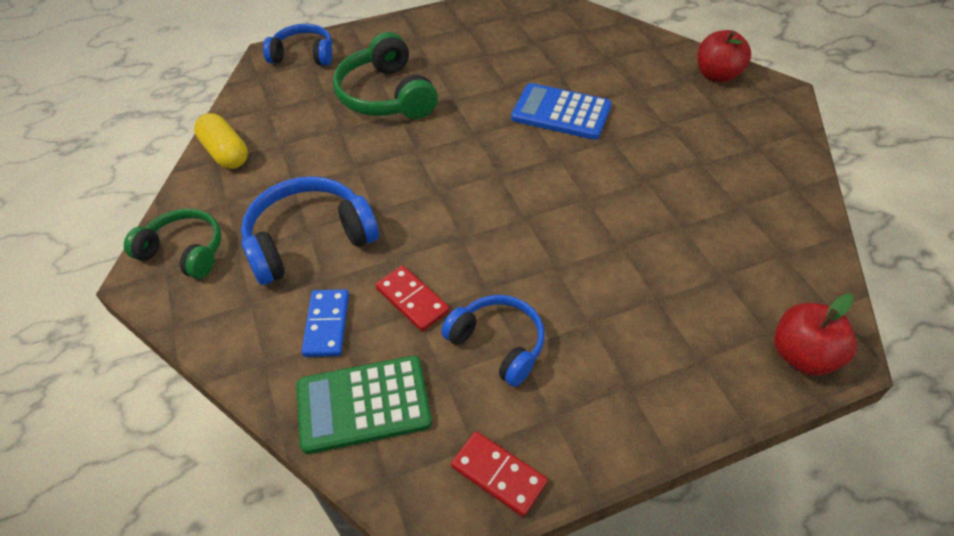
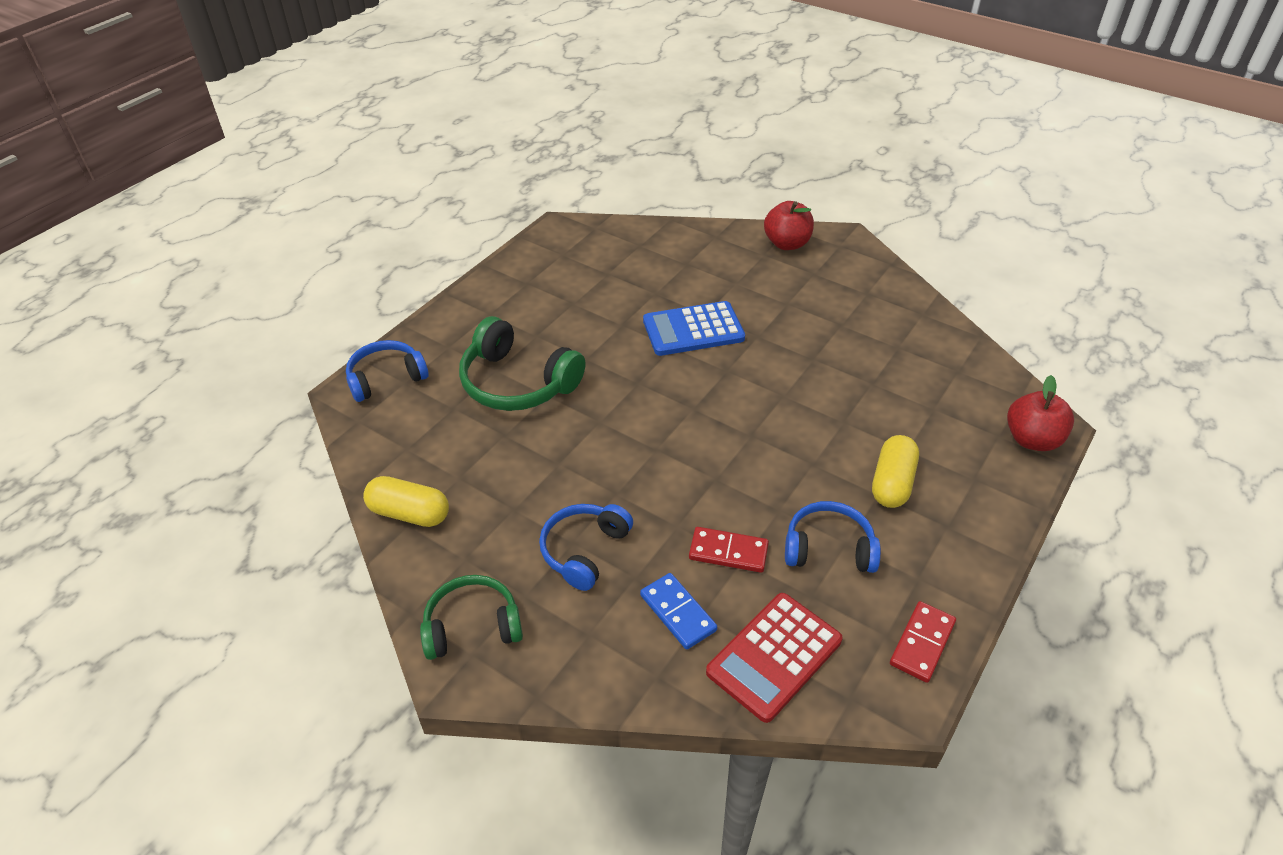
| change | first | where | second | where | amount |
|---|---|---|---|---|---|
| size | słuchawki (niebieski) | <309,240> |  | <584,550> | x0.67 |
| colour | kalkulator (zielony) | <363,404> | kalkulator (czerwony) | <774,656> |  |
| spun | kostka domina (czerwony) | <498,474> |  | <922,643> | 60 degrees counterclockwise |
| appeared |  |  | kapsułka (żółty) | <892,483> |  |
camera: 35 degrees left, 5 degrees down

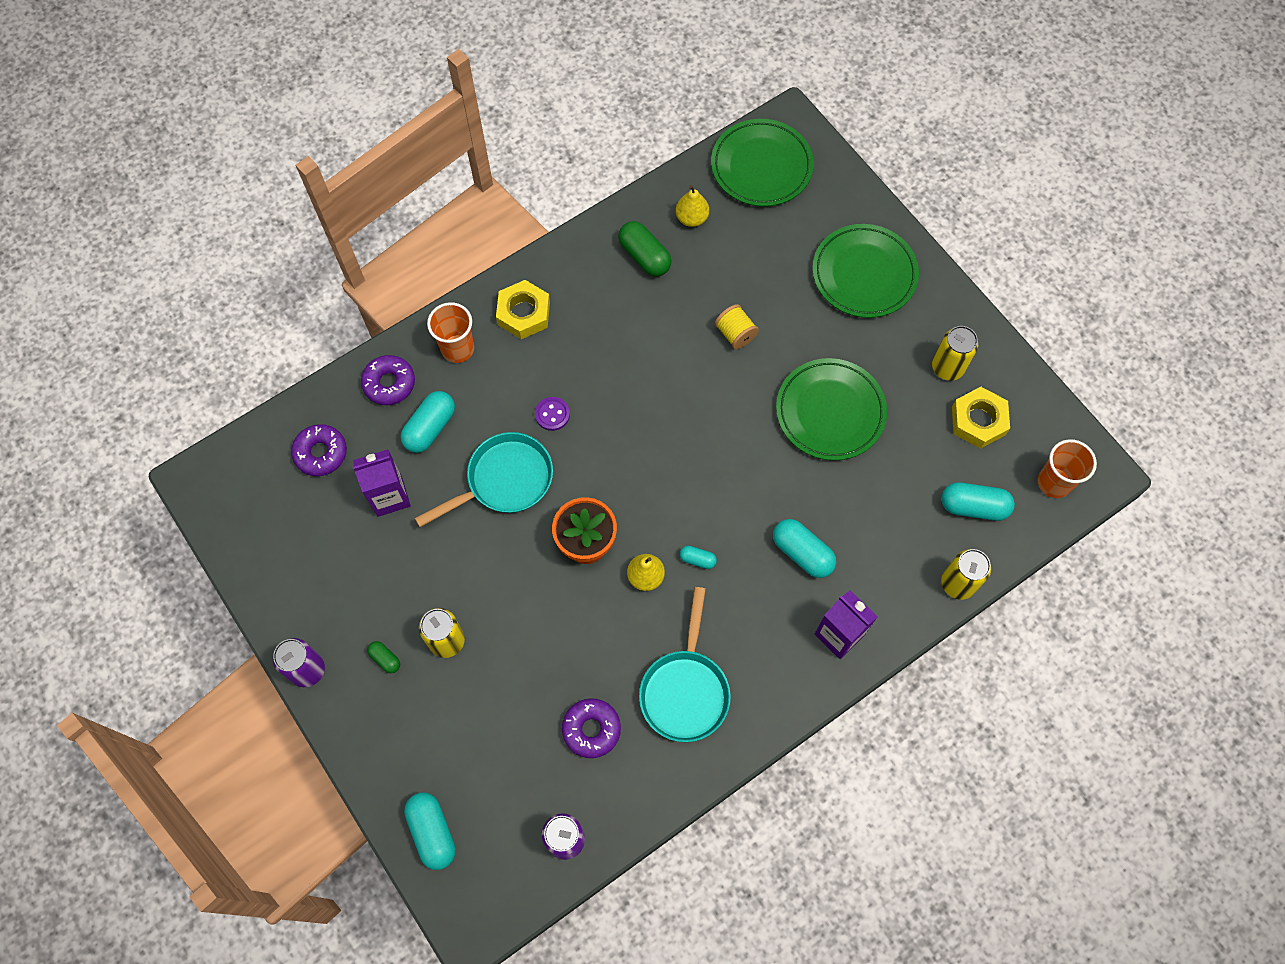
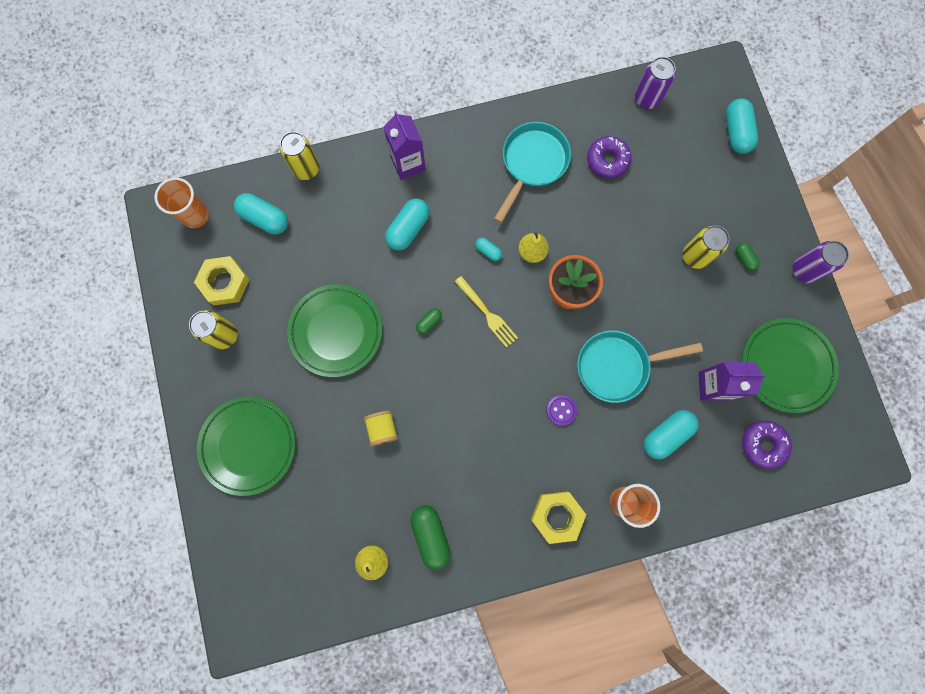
| change | first | where | second | where | amount |
|---|---|---|---|---|---|
| missing | donut (fioletowy) | <389,383> |  |  |  |
| relocated | talerz (zielony) | <761,166> |  | <786,366> |  |
| spun | kapsułka (turkusowy) | <802,553> |  | <408,229> | 60 degrees clockwise |
| appeared |  |  | kapsułka (zielony) | <429,322> |  |
| appeared |  |  | widelec (żółty) | <487,313> |  |
camera: 160 degrees left, 10 degrees up

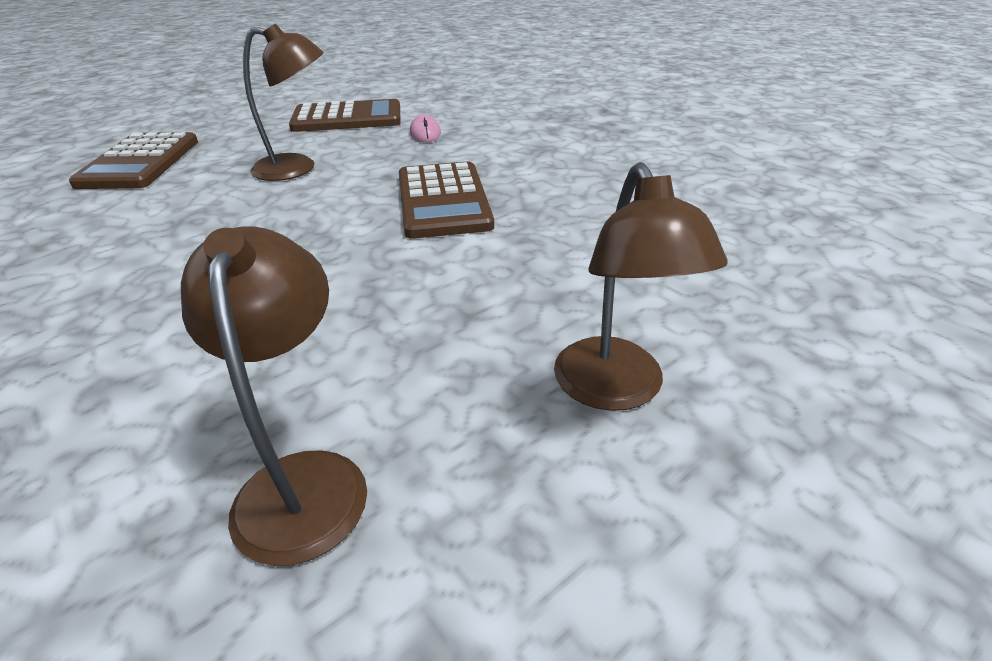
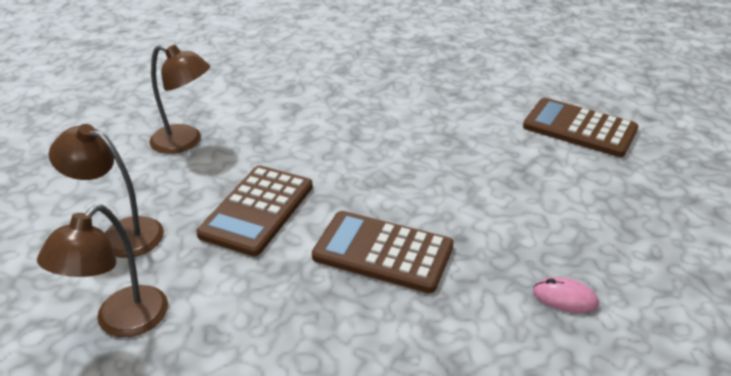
| change | first | where | second | where | amount |
|---|---|---|---|---|---|
| relocated | lampka (brązowy) | <297,168> |  | <122,322> |  |
| relocated | kalkulator (brązowy) | <347,118> |  | <257,210> |  |
camera: 120 degrees right, 0 degrees up

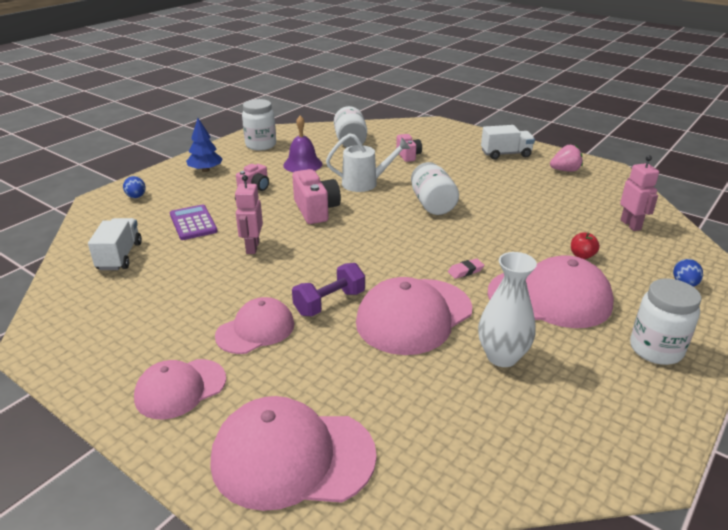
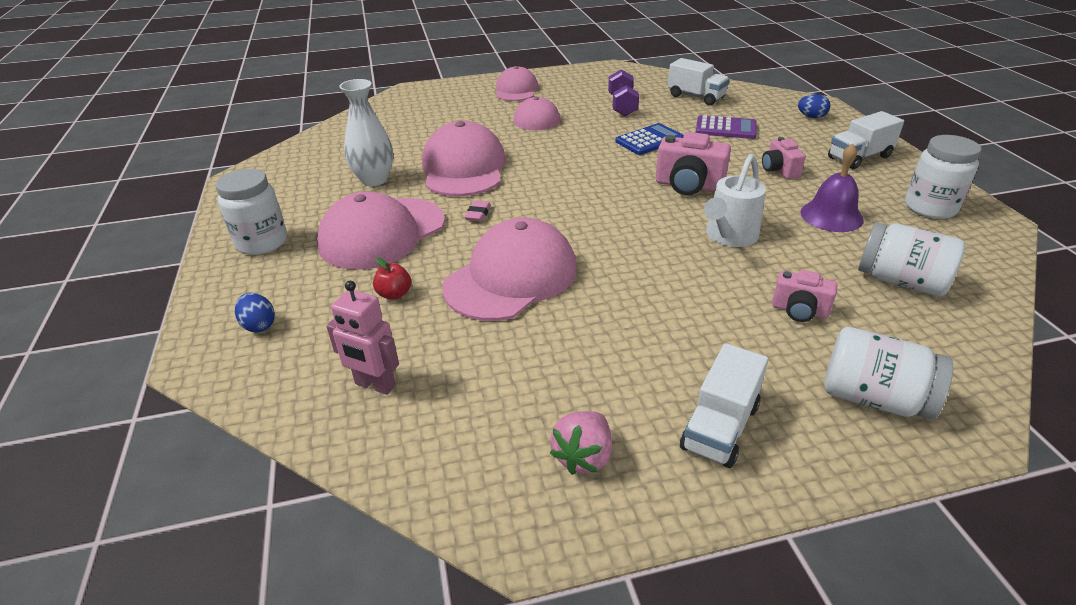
| change | first | where | second | where | amount |
|---|---|---|---|---|---|
| exchanged | drzewko (niebieski) | <205,170> | ciężarówka (biały) | <859,157> |  |
| relocated | czapka (różowy) | <292,457> |  | <511,277> |  |
| exchanged | robot (różowy) | <252,247> | kalkulator (niebieski) | <649,140> |  |
| relocated | hantel (fioletowy) | <329,303> |  | <622,105> |  |
| relocated | słoik (biały) | <432,204> |  | <873,398> |  |
camera: 130 degrees right, 5 degrees up

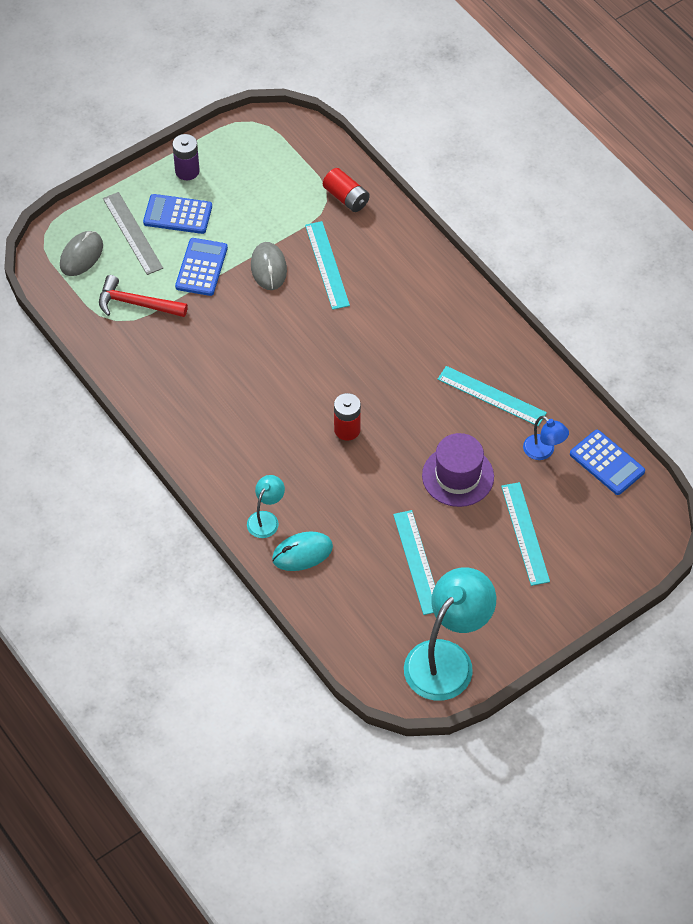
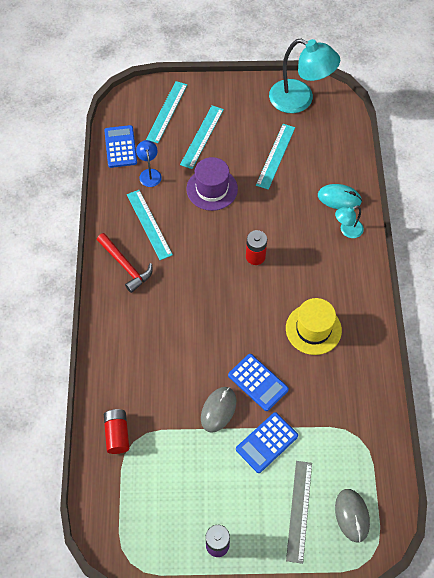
| change | first | where | second | where | amount |
|---|---|---|---|---|---|
| spun | myszka (szary) | <81,255> |  | <352,515> | 75 degrees counterclockwise |
| relocated | młotek (czerwony) | <136,304> |  | <126,266> |  |
| relocated | kalkulator (niebieski) | <178,214> |  | <258,382> |  |
| relocated | linijka (turkusowy) | <327,265> |  | <167,111> |  |
| spun | lampka (turkusowy) | <447,659> |  | <300,100> | 135 degrees counterclockwise |
| appeared |  |  | kapelusz (żółty) | <313,329> |  |
camera: 145 degrees left, 5 degrees up

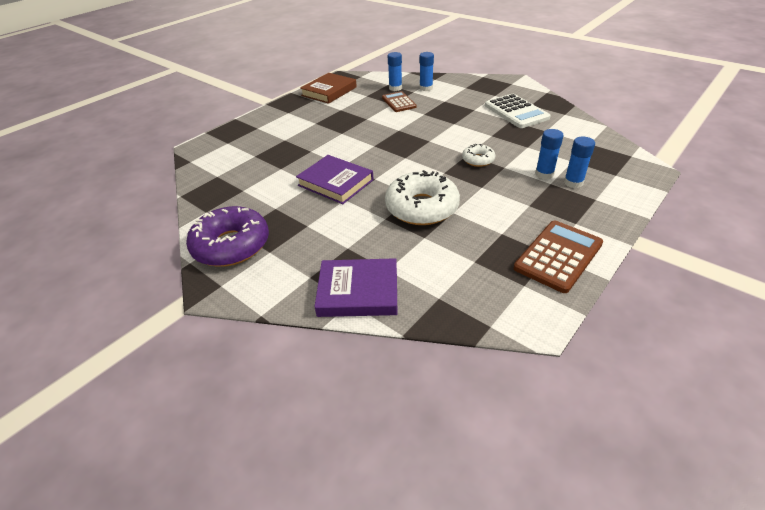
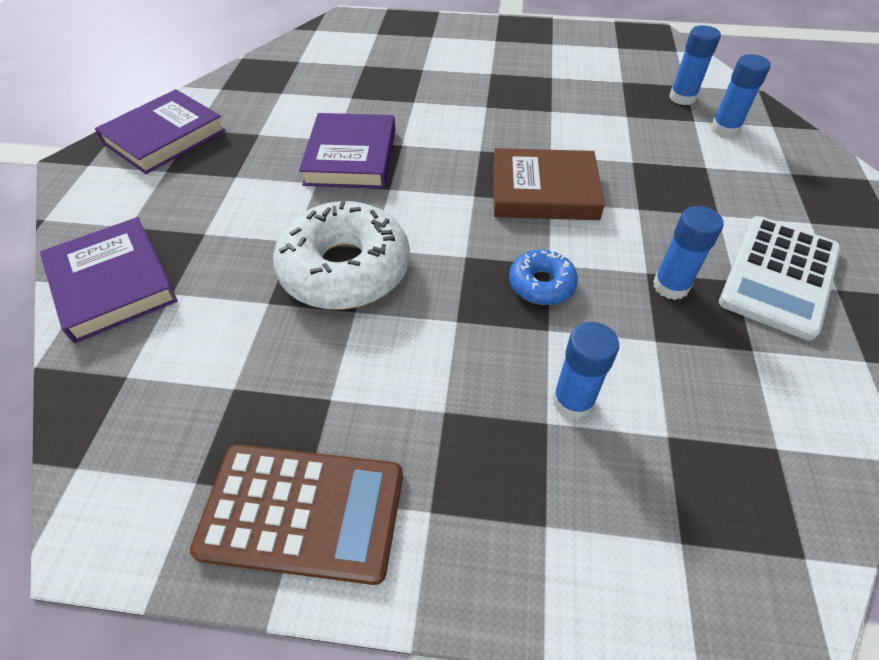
| change | first | where | second | where | amount |
|---|---|---|---|---|---|
| exchanged | donut (fioletowy) | <231,245> | książka (fioletowy) | <164,137> |  |
| relocated | książka (brązowy) | <329,91> |  | <544,191> |  |
| missing | kalkulator (brązowy) | <399,102> |  |  |  |
| colour | donut (biały) | <478,160> | donut (niebieski) | <541,284> |  |
| relocated | klej w sztyfcie (niebieski) | <573,183> |  | <670,286> |  |
camera: 55 degrees right, 10 degrees up

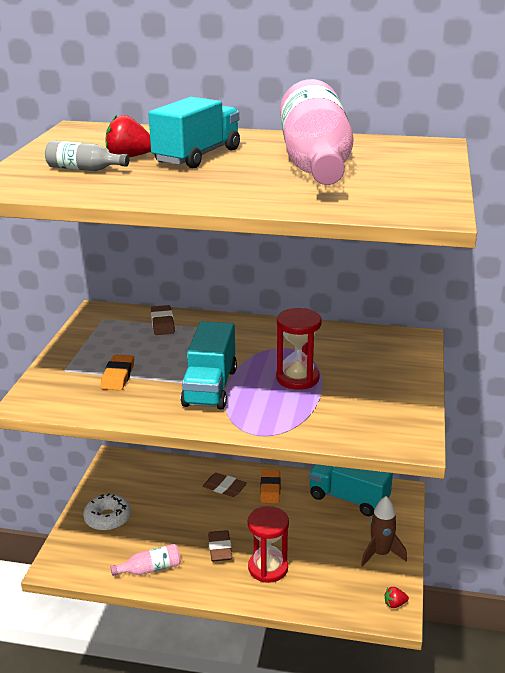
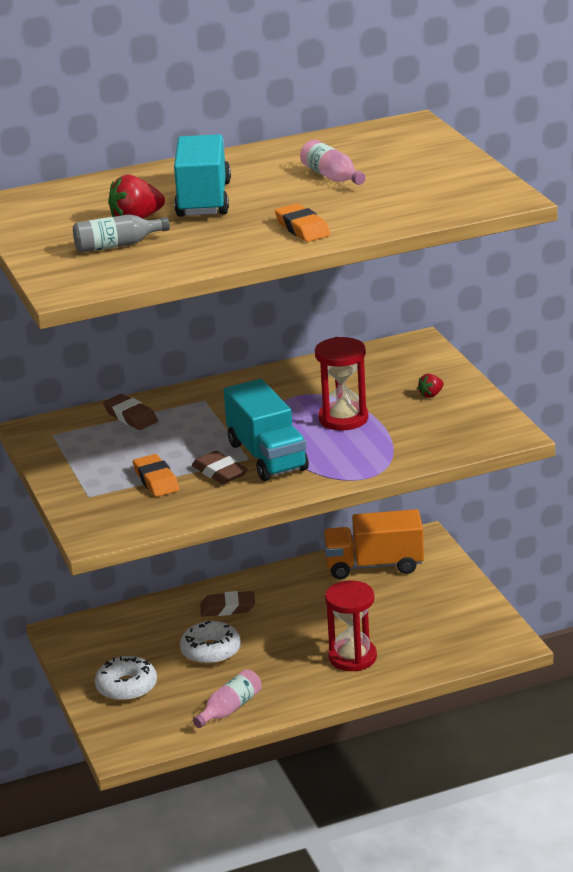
| change | first | where | second | where | amount |
|---|---|---|---|---|---|
| relocated | gumka do mazania (brązowy) | <220,549> |  | <220,472> |  |
| relocated | gumka do mazania (pomarańczowy) | <270,489> |  | <302,228> |  |
| size | butelka (różowy) | <315,163> |  | <332,177> | x0.41 |
| colour | ciężarówka (turkusowy) | <348,498> | ciężarówka (pomarańczowy) | <374,565> |  |
| missing | rakieta (brązowy) | <380,554> |  |  |  |
| relocated | truskawka (czerwony) | <394,604> |  | <431,395> |  |
| appeared |  |  | donut (biały) | <211,651> |  |
camera: 30 degrees left, 0 degrees up

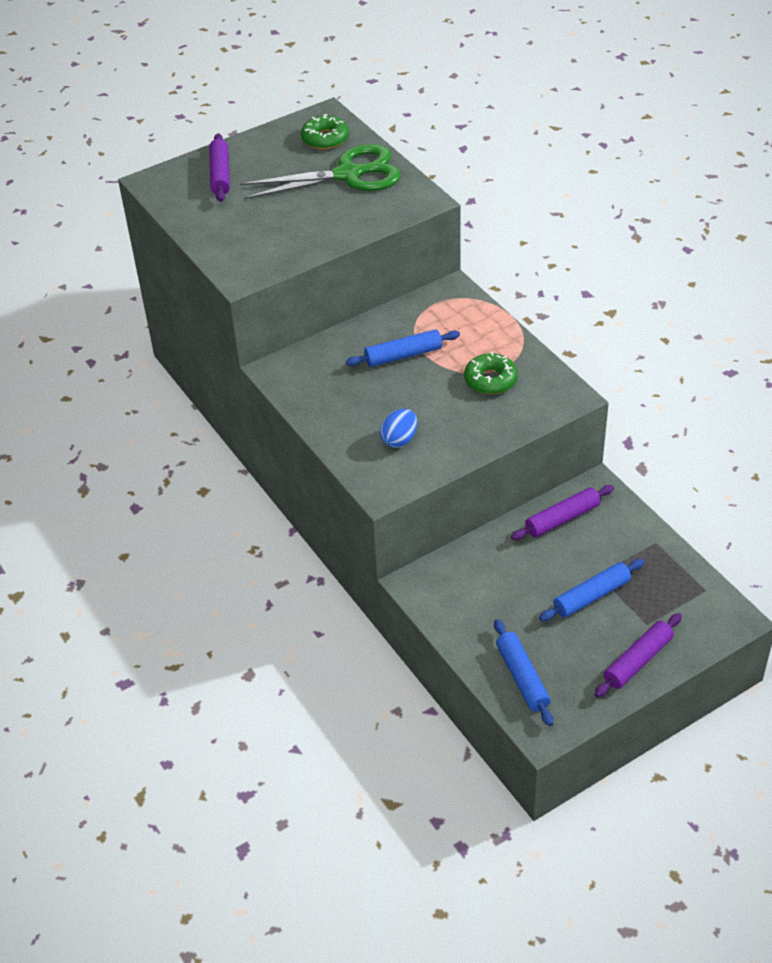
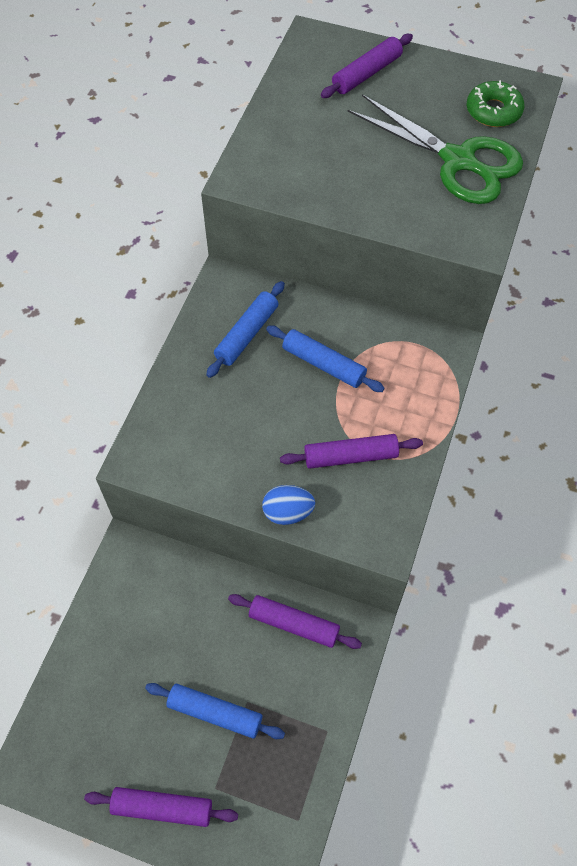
| change | first | where | second | where | amount |
|---|---|---|---|---|---|
| relocated | jajko (niebieski) | <399,440> |  | <288,512> |  |
| exchanged | donut (zielony) | <490,380> | wałek do ciasta (fioletowy) | <350,456> |  |
| relocated | wałek do ciasta (niebieski) | <522,678> |  | <247,334> |  |
camera: 50 degrees right, 15 degrees up

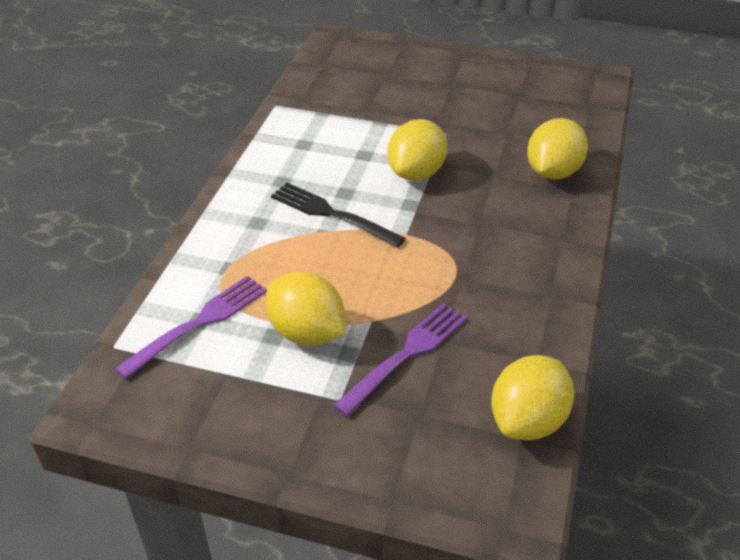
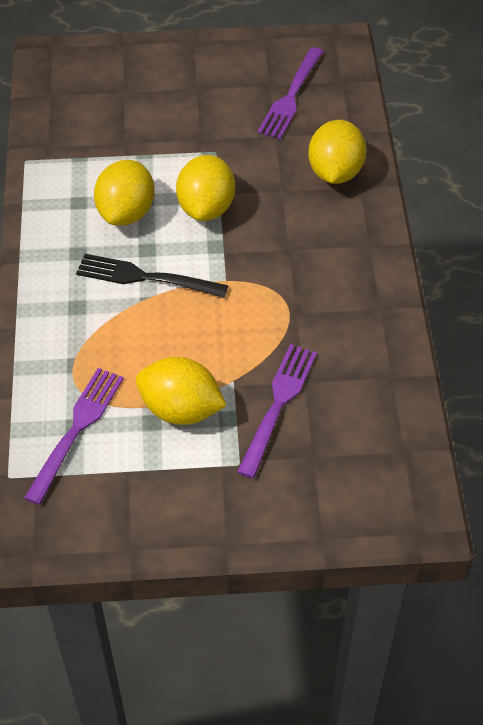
| change | first | where | second | where | amount |
|---|---|---|---|---|---|
| relocated | cytryna (żółty) | <528,421> |  | <126,212> |  |
| appeared |  |  | widelec (fioletowy) | <291,96> |  |
camera: 20 degrees left, 10 degrees up

